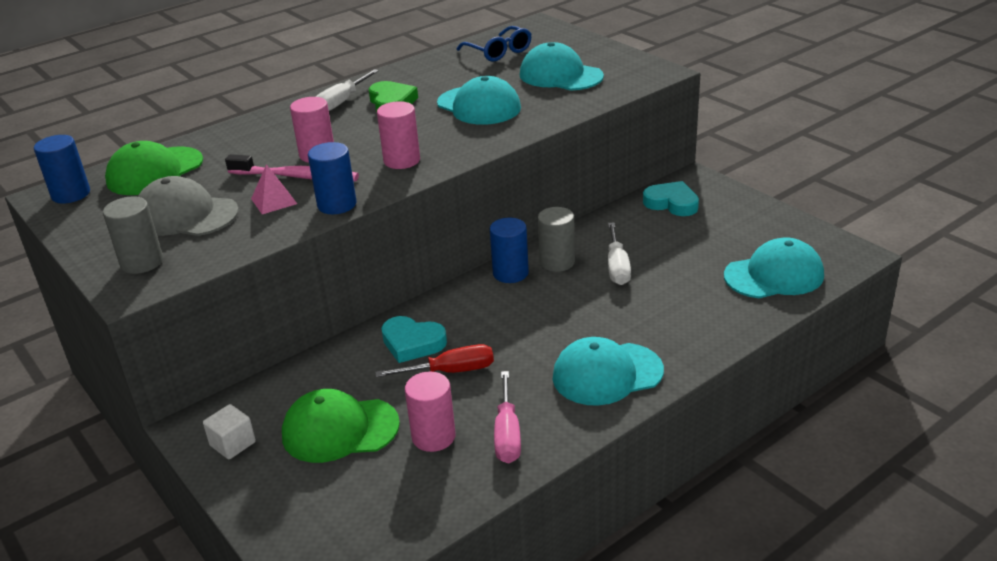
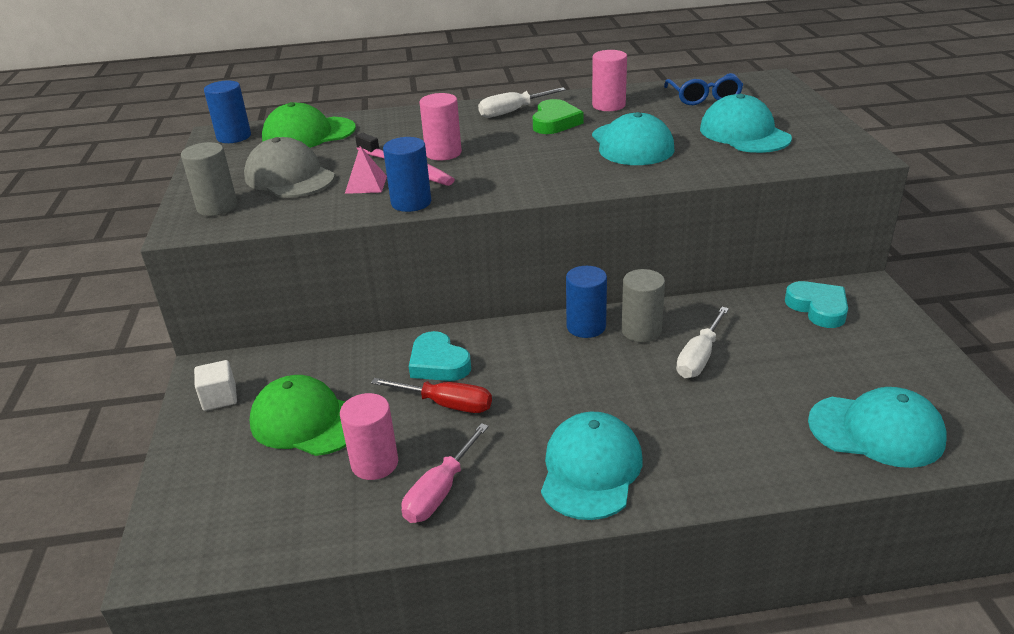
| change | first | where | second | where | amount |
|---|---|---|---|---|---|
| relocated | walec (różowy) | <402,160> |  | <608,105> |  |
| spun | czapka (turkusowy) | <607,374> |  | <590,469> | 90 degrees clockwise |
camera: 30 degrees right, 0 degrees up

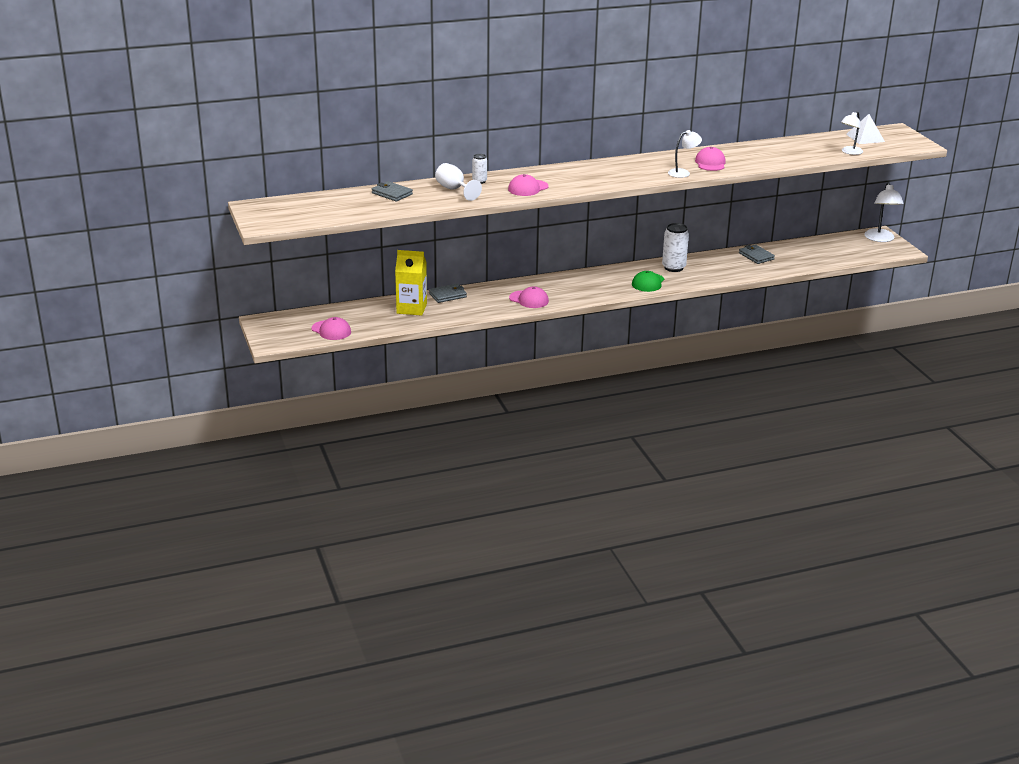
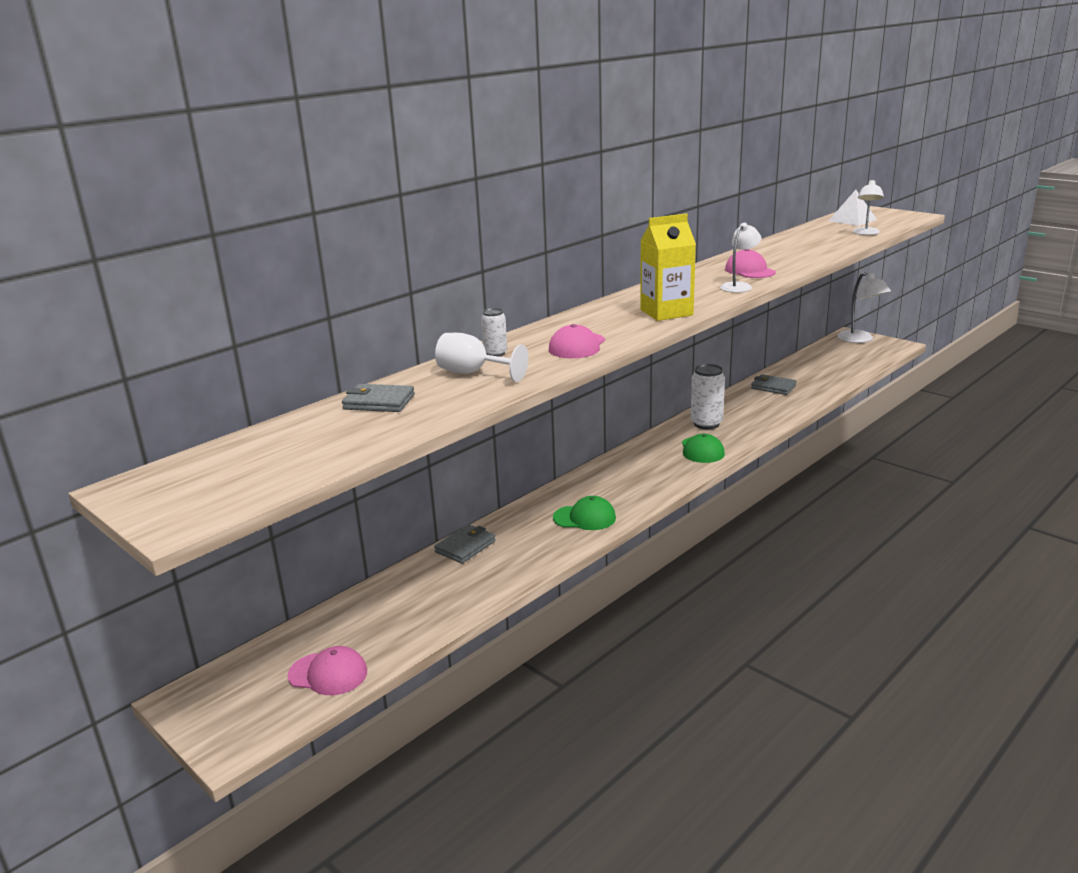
| change | first | where | second | where | amount |
|---|---|---|---|---|---|
| relocated | karton mleka (żółty) | <411,308> |  | <666,312> |  |
| colour | czapka (różowy) | <529,299> | czapka (zielony) | <584,518> |  |
camera: 25 degrees left, 5 degrees down

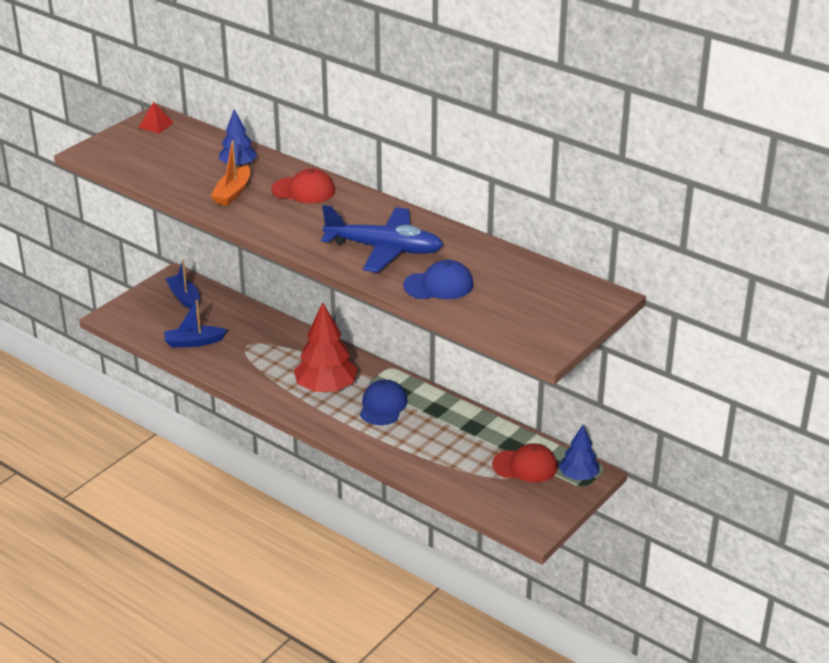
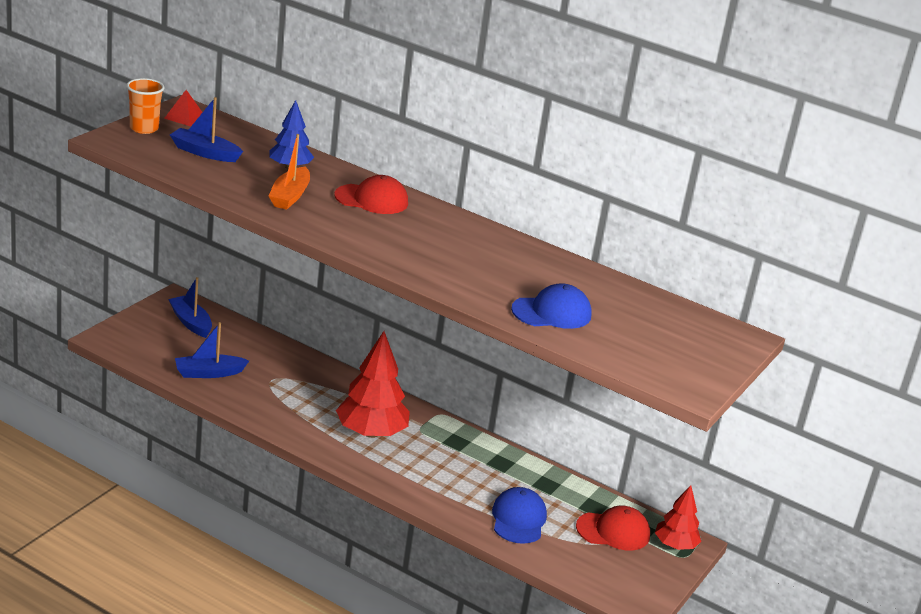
| change | first | where | second | where | amount |
|---|---|---|---|---|---|
| missing | samolot (niebieski) | <384,249> |  |  |  |
| relocated | czapka (niebieski) | <383,406> |  | <518,519> |  |
| colour | drzewko (niebieski) | <578,476> | drzewko (czerwony) | <675,545> |  |
| appeared |  |  | szklanka (pomarańczowy) | <144,128> |  |
| appeared |  |  | łódka (niebieski) | <204,153> |  |
camera: 10 degrees left, 5 degrees down

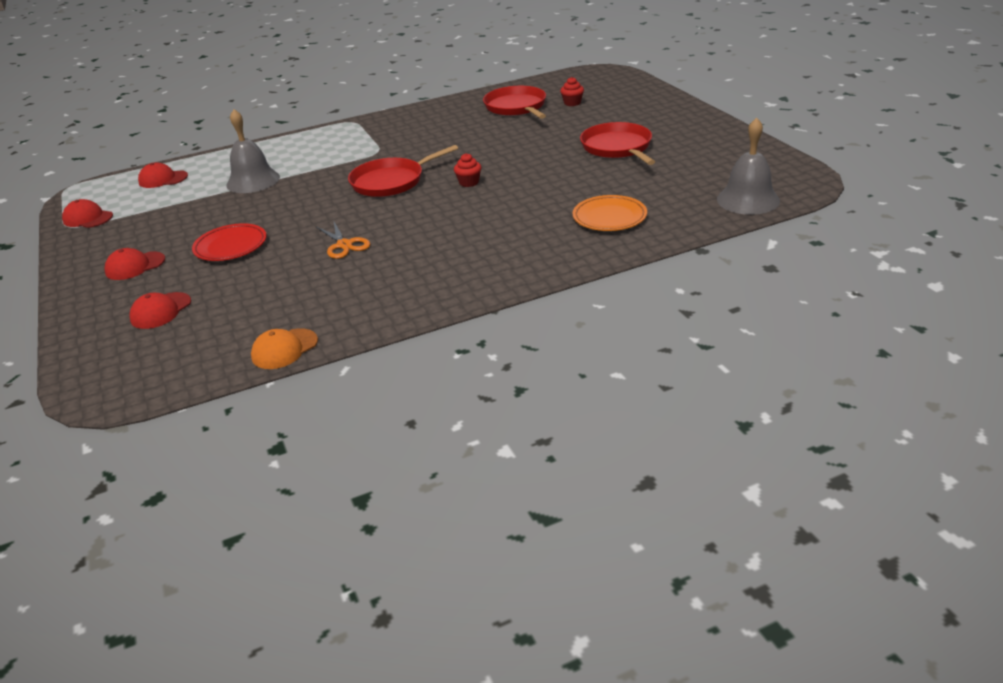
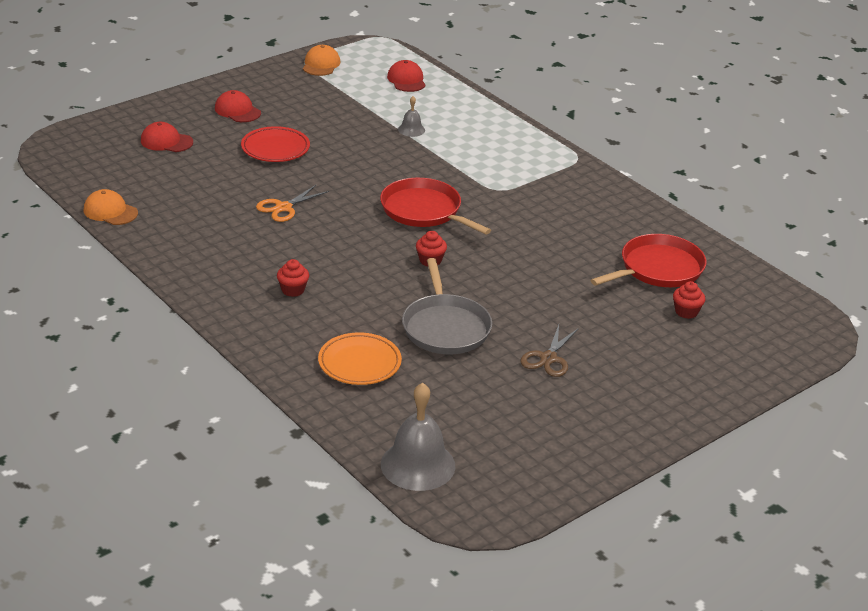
| change | first | where | second | where | amount |
|---|---|---|---|---|---|
| colour | czapka (czerwony) | <88,218> | czapka (pomarańczowy) | <321,64> |  |
| size | dzwonek (szary) | <253,181> |  | <411,129> | x0.49 |
| exchanged | patelnia (czerwony) | <617,147> | nożyczki (brązowy) | <548,358> |  |
| appeared |  |  | muffinka (czerwony) | <293,290> |  |
| appeared |  |  | patelnia (szary) | <445,327> |  |
camera: 70 degrees right, 0 degrees up

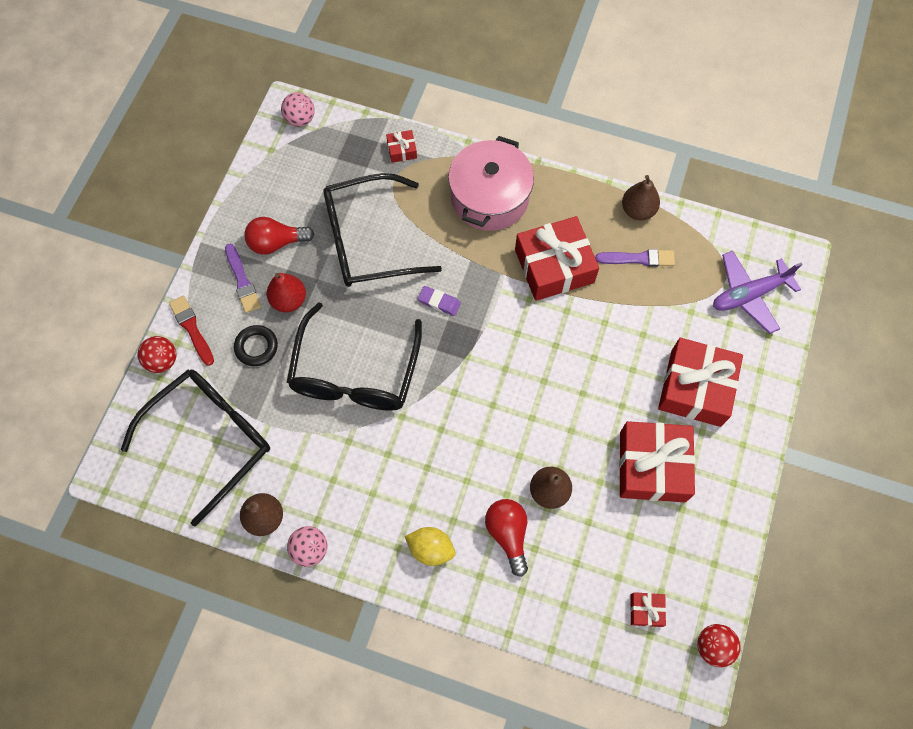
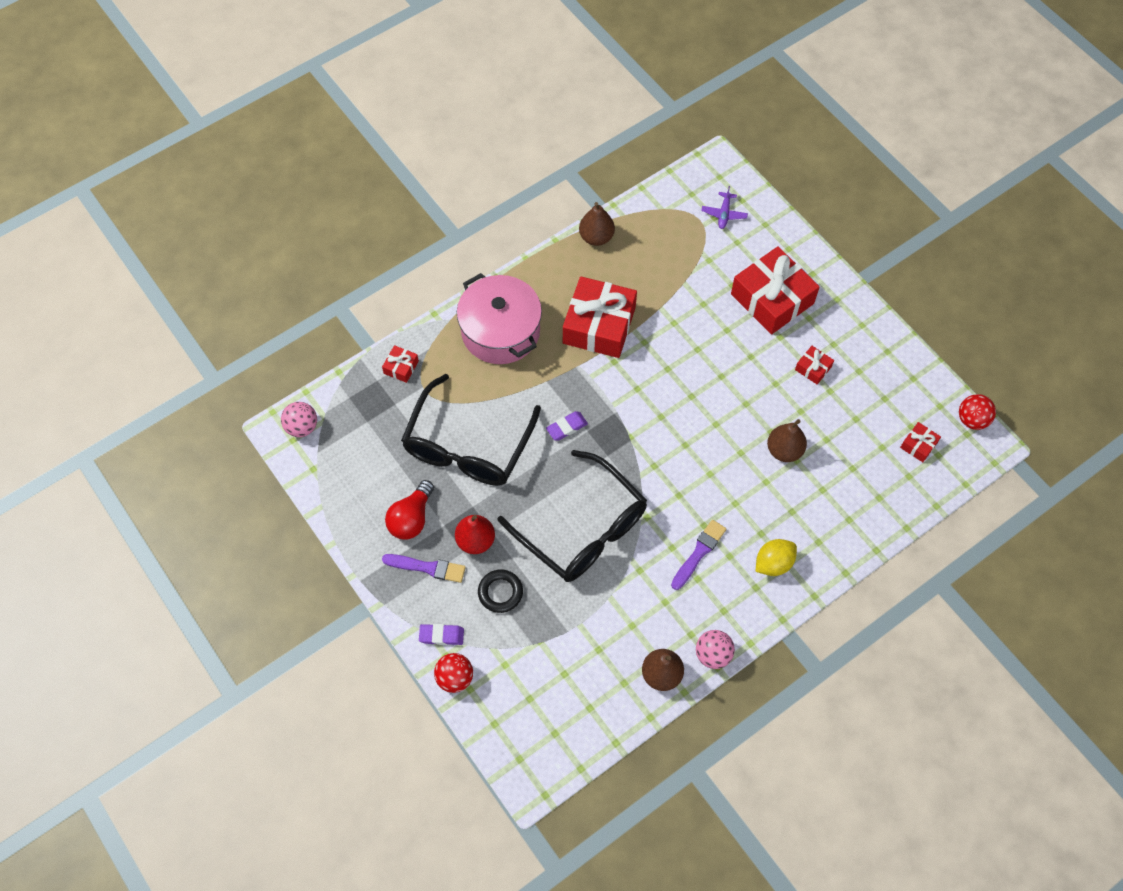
| change | first | where | second | where | amount |
|---|---|---|---|---|---|
| missing | okulary (czarny) | <211,439> |  |  |  |
| exchanged | pędzel (czerwony) | <192,328> | gumka do mazania (fioletowy) | <441,635> |  |
| missing | żarówka (czerwony) | <508,534> |  |  |  |
| relocated | pędzel (fioletowy) | <638,259> |  | <699,553> |  |
| size | prezent (czerwony) | <652,466> |  | <813,368> | x0.43 |
| size | samolot (fioletowy) | <749,295> |  | <724,214> | x0.53 |
camera: 55 degrees left, 5 degrees down

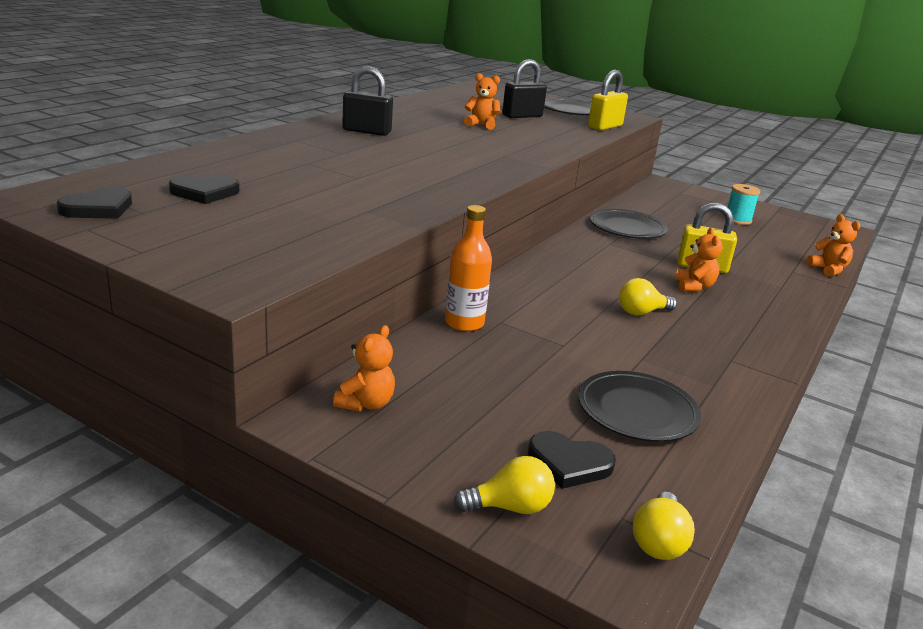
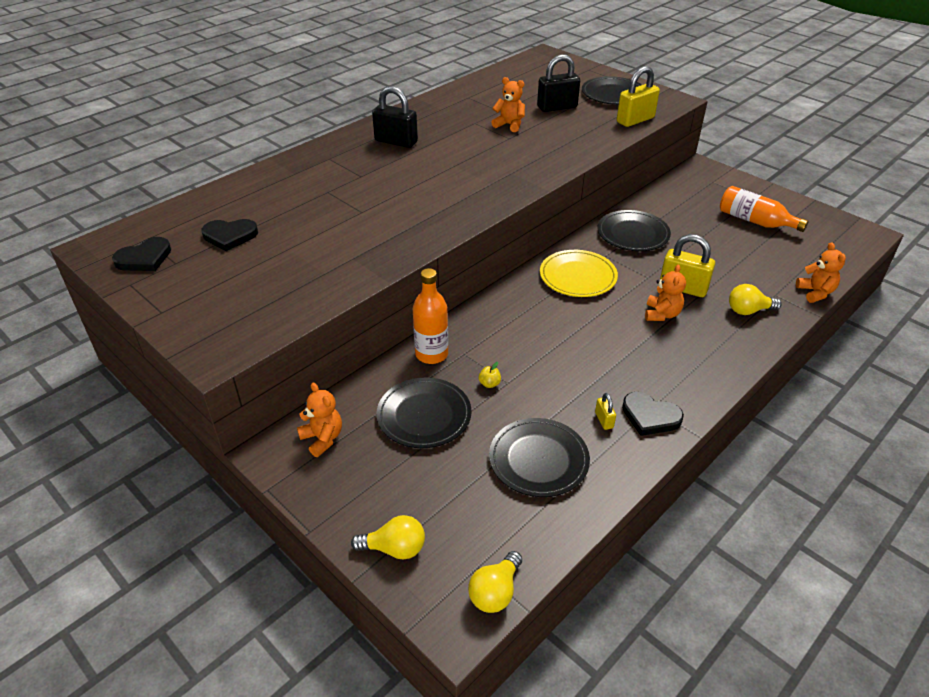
| change | first | where | second | where | amount |
|---|---|---|---|---|---|
| spun | miś (pomarańczowy) | <366,403> |  | <322,438> | 75 degrees counterclockwise |
| relocated | serce (czarny) | <569,463> |  | <650,416> |  |
| relocated | żarówka (żółty) | <641,312> |  | <748,311> |  |
| exchanged | szpulka (turkusowy) | <737,220> | butelka (pomarańczowy) | <755,221> |  |
| appeared |  |  | talerz (czarny) | <424,415> |  |
| appeared |  |  | jabłko (żółty) | <489,384> |  |
| appeared |  |  | talerz (żółty) | <578,276> |  |
| appeared |  |  | kłódka (żółty) | <604,420> |  |
camera: 15 degrees right, 15 degrees up

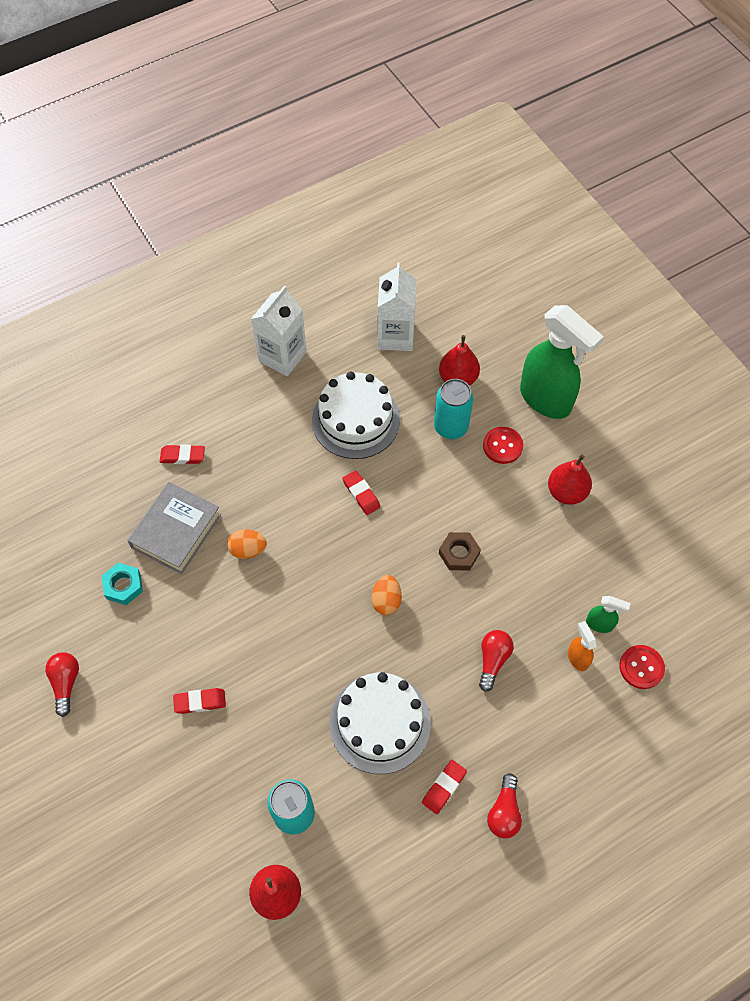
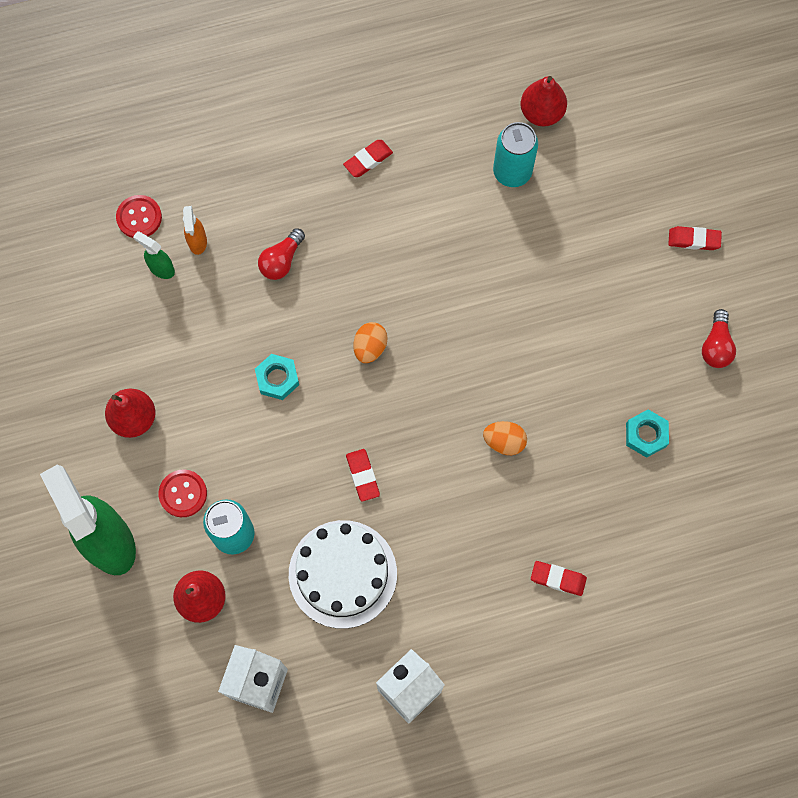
| change | first | where | second | where | amount |
|---|---|---|---|---|---|
| missing | książka (szary) | <176,531> |  |  |  |
| relocated | gumka do mazania (czerwony) | <200,702> |  | <694,240> |  |
| missing | tort (biały) | <380,723> |  |  |  |
| colour | nakrętka (brązowy) | <459,553> | nakrętka (turkusowy) | <277,378> |  |
| missing | żarówka (czerwony) | <504,812> |  |  |  |
camera: 165 degrees left, 10 degrees up

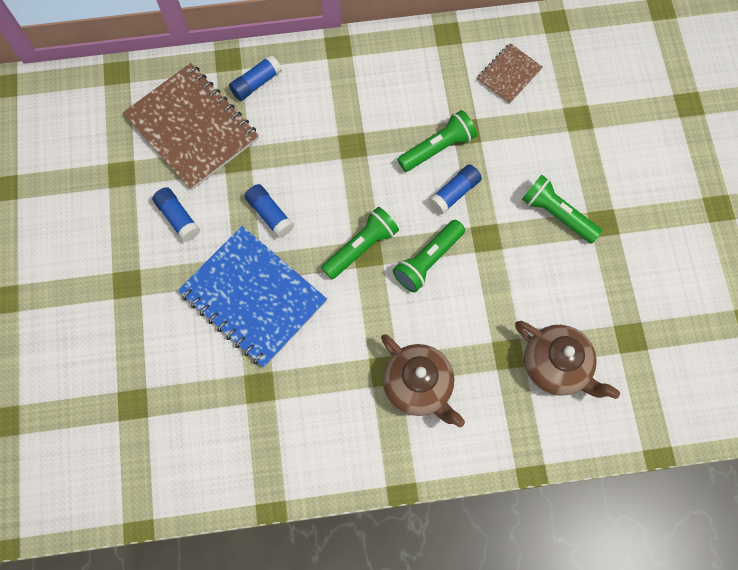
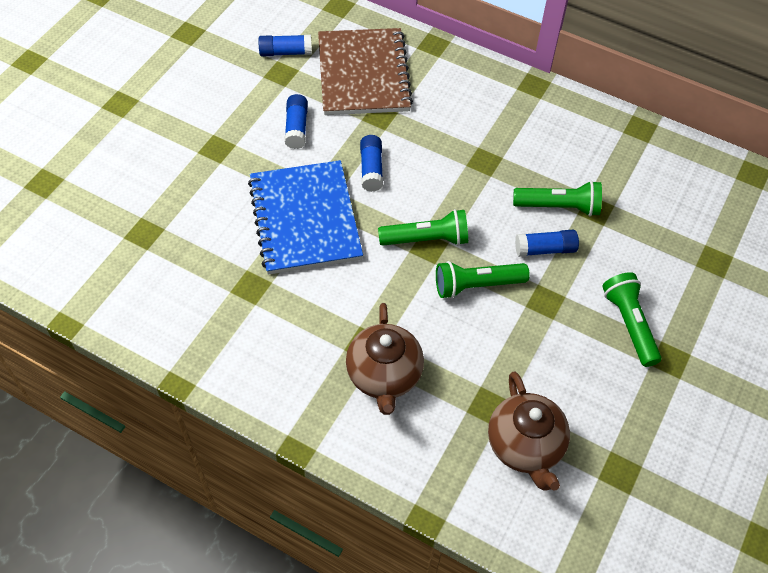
| change | first | where | second | where | amount |
|---|---|---|---|---|---|
| relocated | klej w sztyfcie (niebieski) | <256,83> |  | <285,52> |  |
| missing | zeszyt (brązowy) | <509,74> |  |  |  |
camera: 35 degrees right, 15 degrees down

